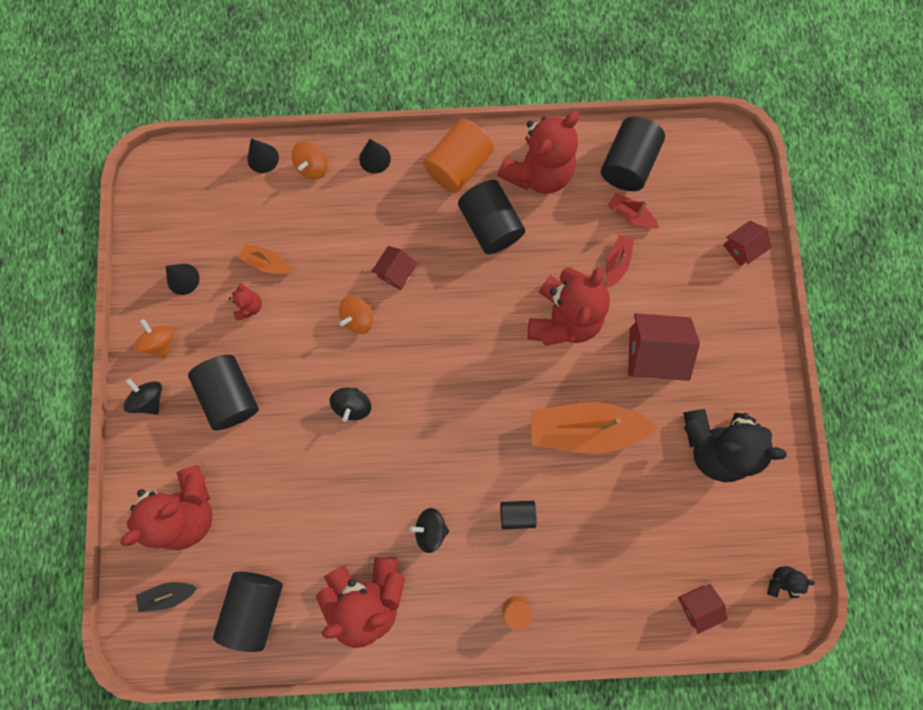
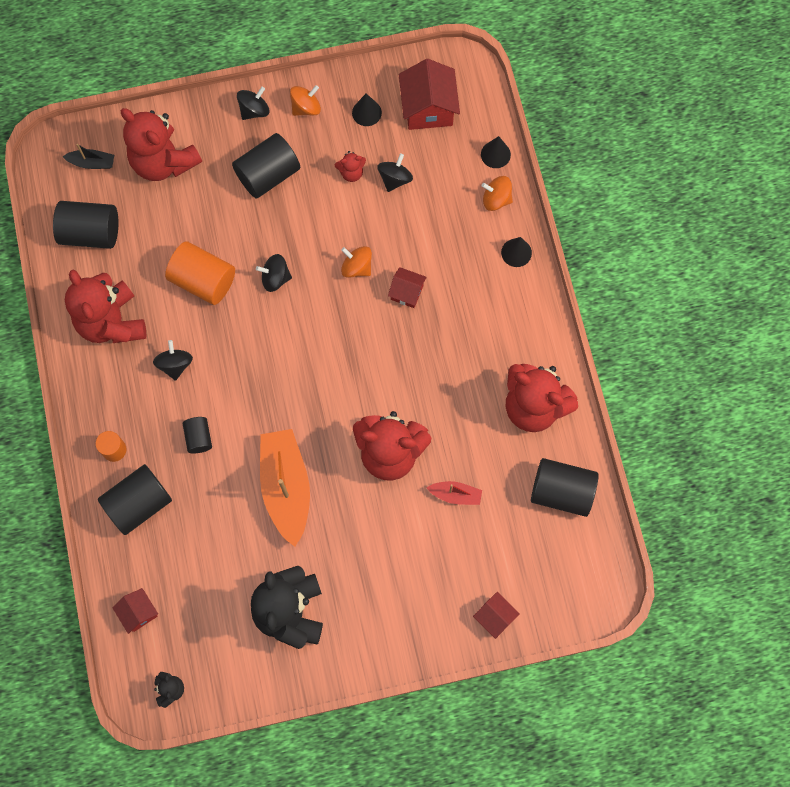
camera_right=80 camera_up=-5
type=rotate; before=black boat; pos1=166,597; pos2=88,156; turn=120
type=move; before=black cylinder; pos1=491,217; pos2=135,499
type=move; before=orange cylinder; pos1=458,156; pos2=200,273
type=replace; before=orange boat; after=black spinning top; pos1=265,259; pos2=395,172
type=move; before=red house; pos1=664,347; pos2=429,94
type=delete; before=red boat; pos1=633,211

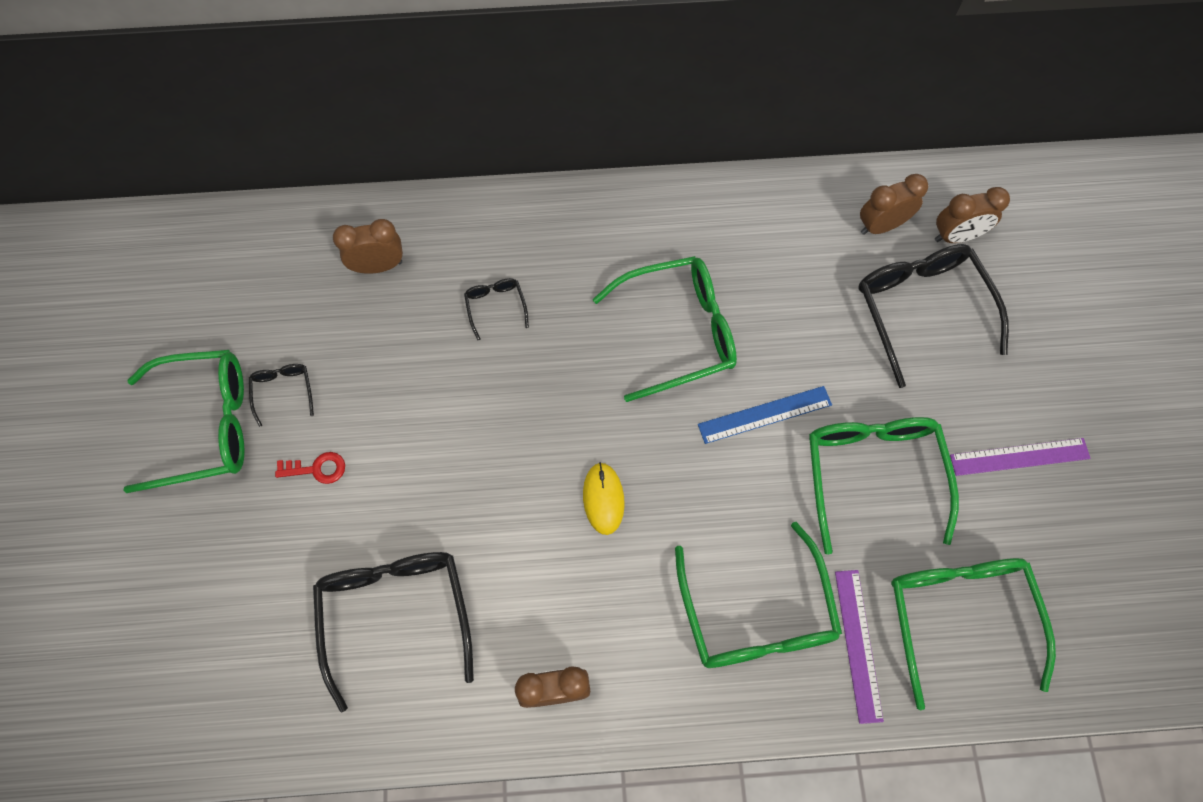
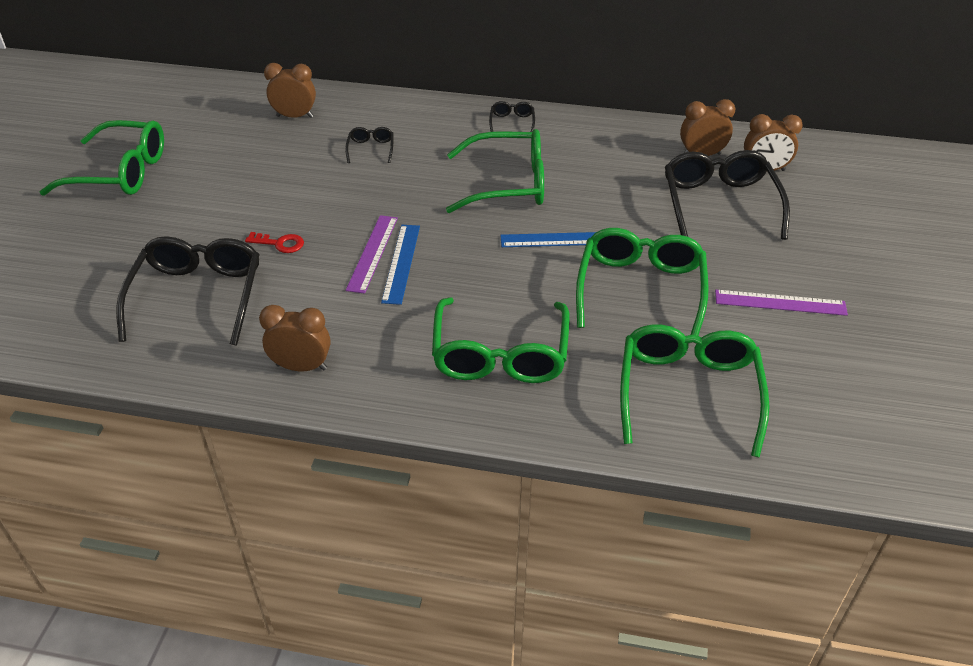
camera_right=15 camera_up=-25
type=move; before=red key; pos1=310,468; pos2=274,242
type=move; before=purple ruler; pos1=859,647; pos2=372,254
type=replace; before=yellow mouse; after=blue ruler; pos1=604,498; pos2=400,265
type=move; before=black glasses; pos1=281,395; pos2=512,116

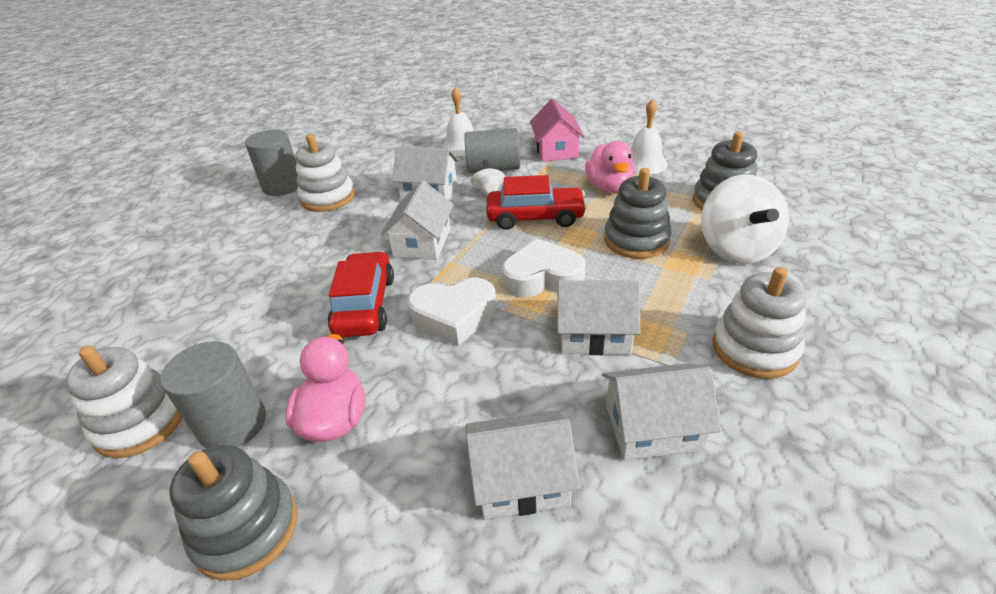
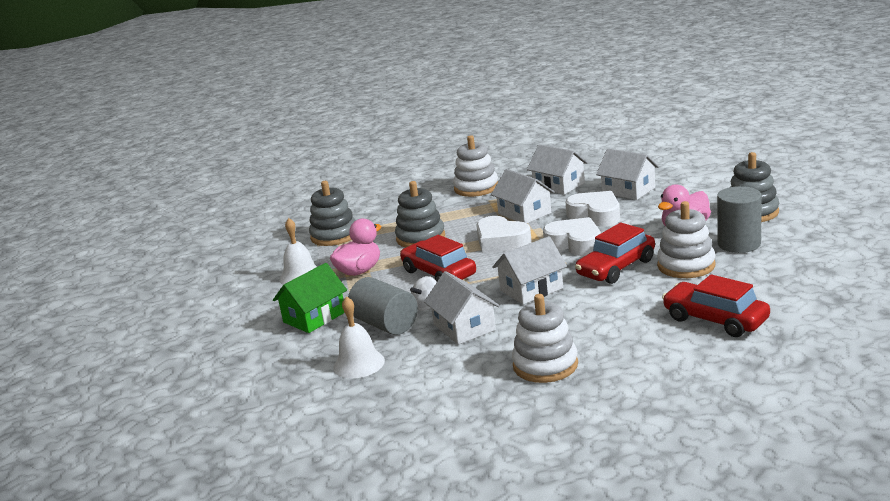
camera_right=-130 camera_up=-15
type=recolor; before=pink house; after=green house; pos1=557,130; pos2=310,298
type=insert; after=white heart; pos2=593,209
type=move; before=white stacking toy; pos1=123,402; pos2=686,239
type=insert; after=red car; pos2=716,305
type=delete; before=grey cylinder; pos1=271,163
type=delete; before=white spinning top; pos1=745,219

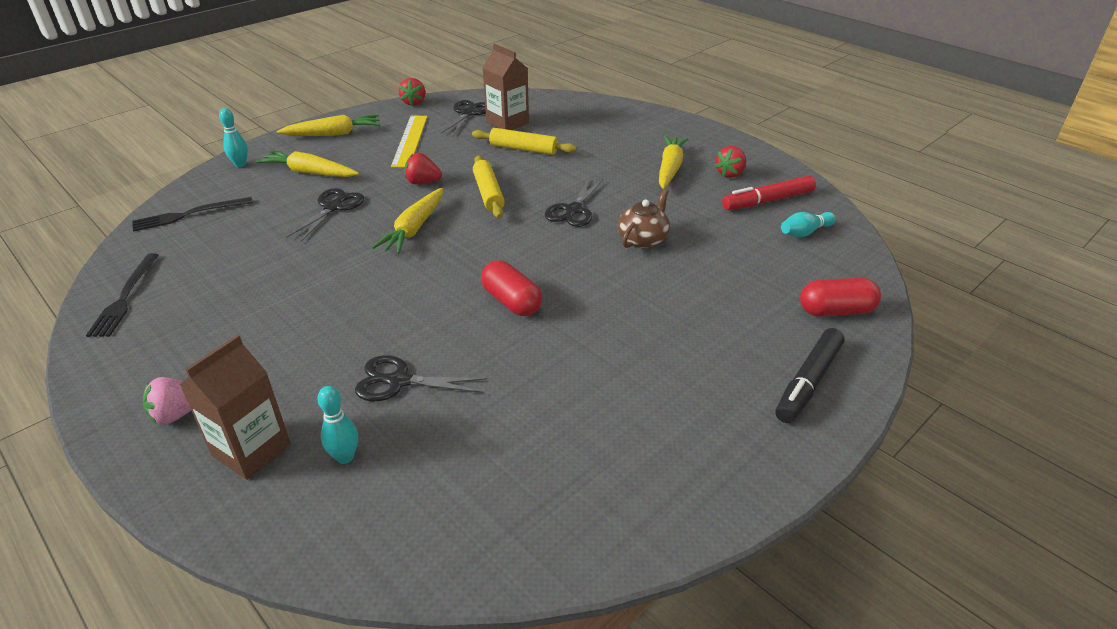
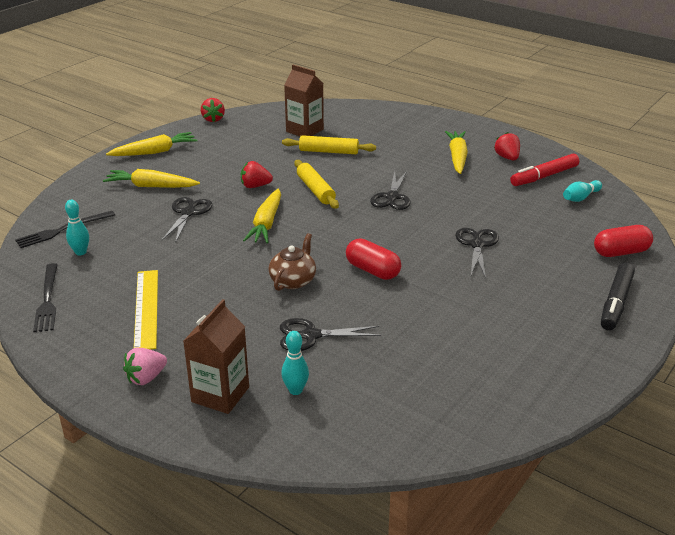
camera_right=-10 camera_up=-5
type=move; before=turquoise bowling pin; pos1=233,137; pos2=77,227
type=move; before=yellow ruler; pos1=409,142; pos2=146,310
type=move; before=brown teapot; pos1=644,218; pos2=292,262
type=move; before=black scissors; pos1=463,118; pos2=477,253
type=rotate; before=red strawberry; pos1=730,162; pos2=507,146; turn=135

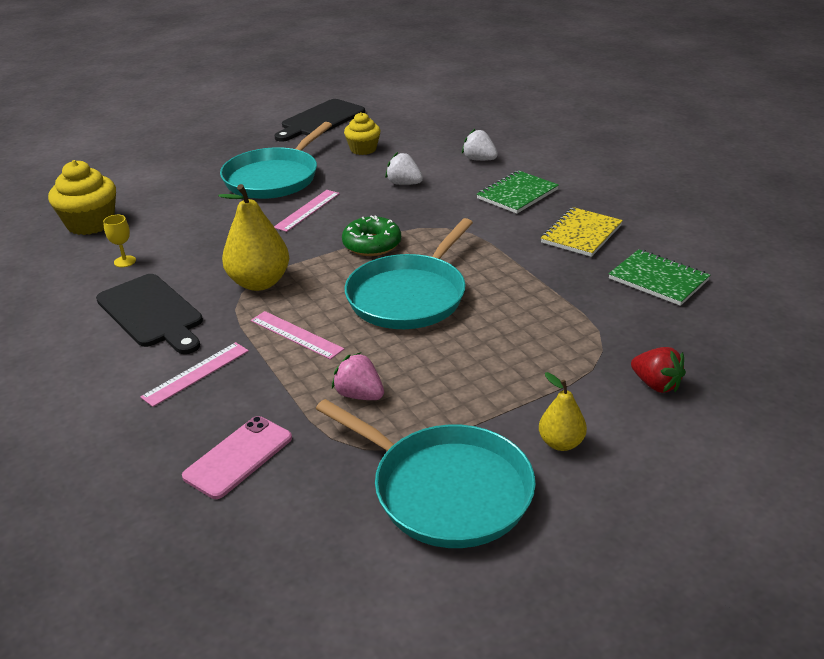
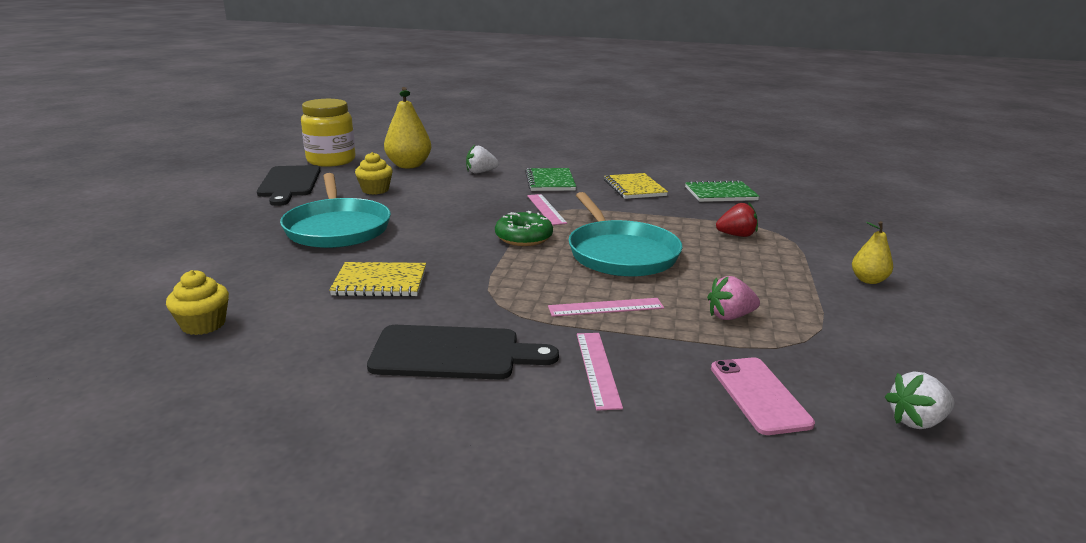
camera_right=-50 camera_up=-10
type=resize; before=yellow cupcake; pos1=82,197; pos2=197,302; scale=0.64
type=insert; after=yellow jar; pos2=328,133
type=insert; after=yellow notebook; pos2=377,279
type=move; before=yellow pear; pos1=253,237; pos2=407,127
type=move; before=pink ruler; pos1=307,211; pos2=547,209
type=move; before=red strawberry; pos1=658,370; pos2=737,220
type=move; before=white strawberry; pos1=404,168; pos2=919,400
type=delete; before=yellow goblet; pos1=119,241
type=delete; before=turquoise pan; pos1=426,473

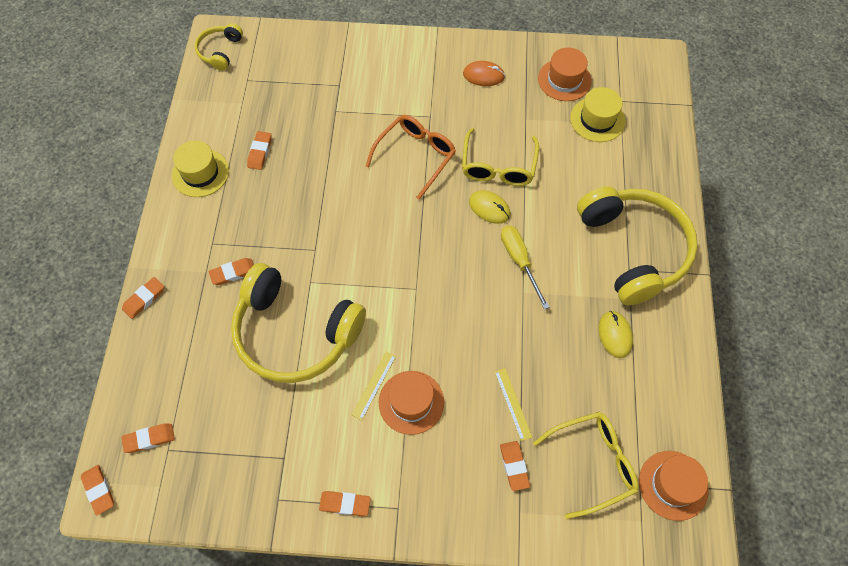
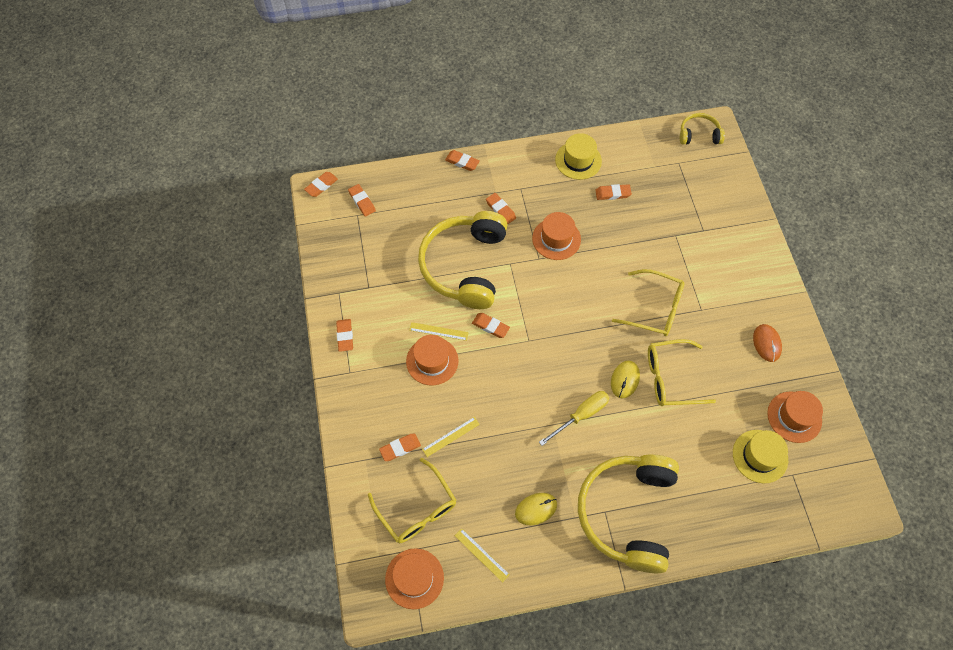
camera_right=75 camera_up=0
type=insert; after=yellow ruler; pos2=482,555
type=insert; after=orange eraser; pos2=491,325
type=insert; after=orange hat; pos2=556,236
type=rotate; before=yellow headphones; pos1=637,245; pos2=628,513; turn=135
type=recolor; before=orange glasses; after=yellow glasses; pos1=411,157; pos2=648,302

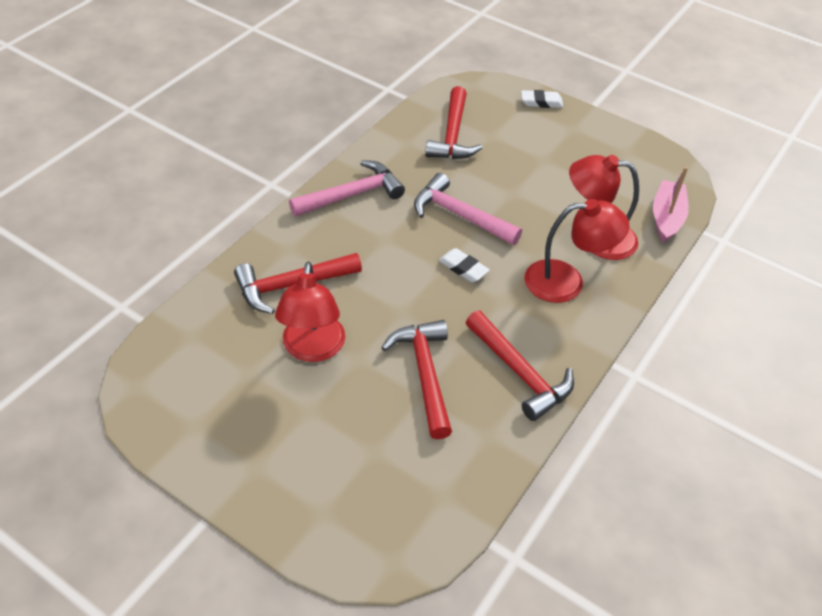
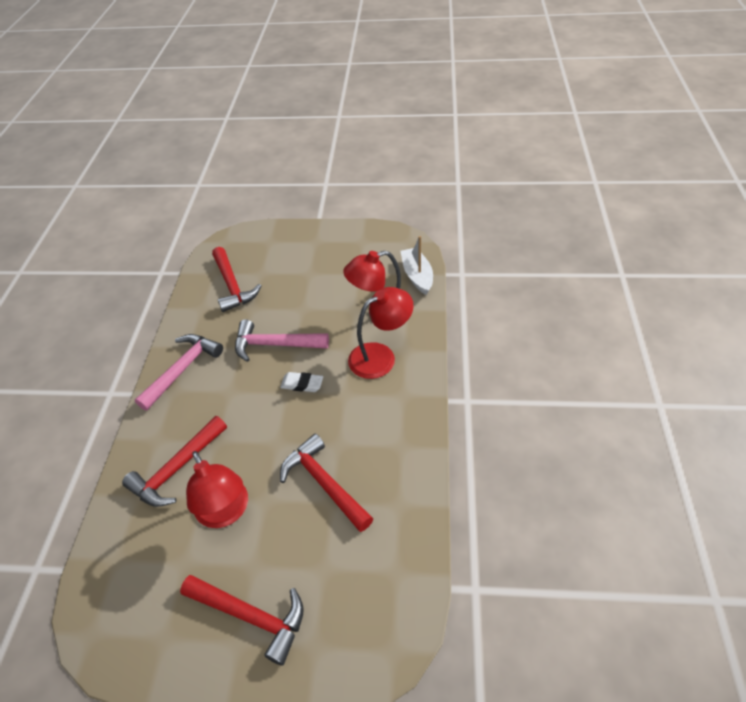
camera_right=-25 camera_up=0
type=move; before=red hammer; pos1=519,365; pos2=242,620
type=recolor; before=pink boat; after=white boat; pos1=671,205; pos2=416,265
type=delete; before=white eraser; pos1=542,99

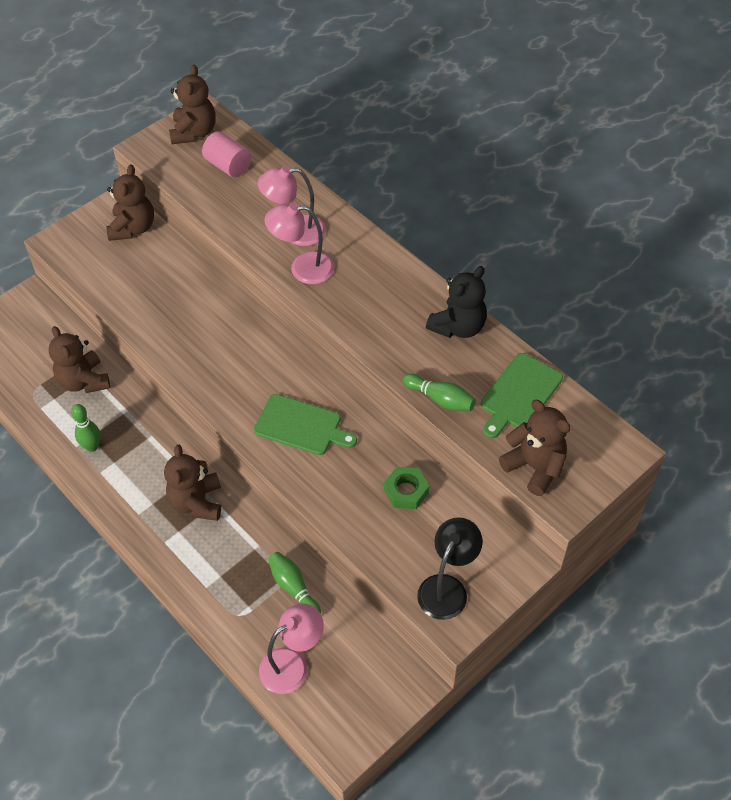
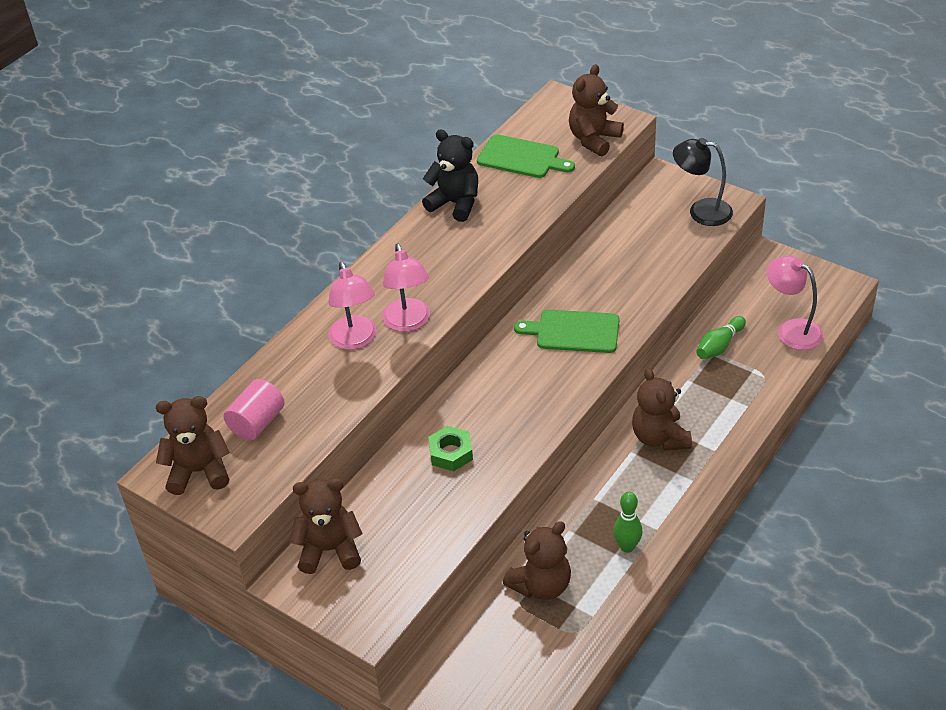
camera_right=-100 camera_up=-10
type=move; before=green nut; pos1=406,488; pos2=450,448
type=rotate; before=green cutting board; pos1=305,424; pos2=566,331; turn=-90
type=rotate; before=brown teddy bear; pos1=192,483; pos2=662,409; turn=90
type=delete; before=green bowling pin; pos1=439,392

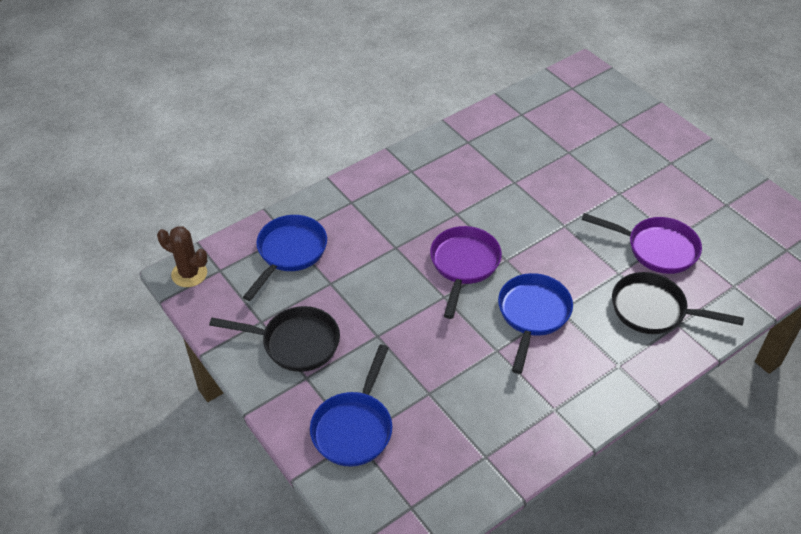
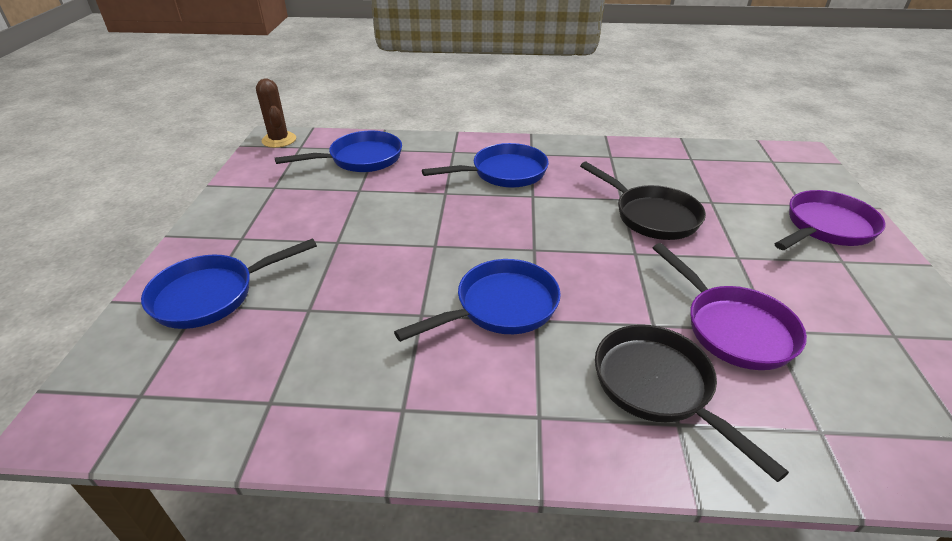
camera_right=40 camera_up=-10
type=insert; after=blue pan; pos2=485,165
type=move; before=black pan; pos1=274,339; pos2=643,201
type=move; before=purple pan; pos1=466,272; pos2=830,220

